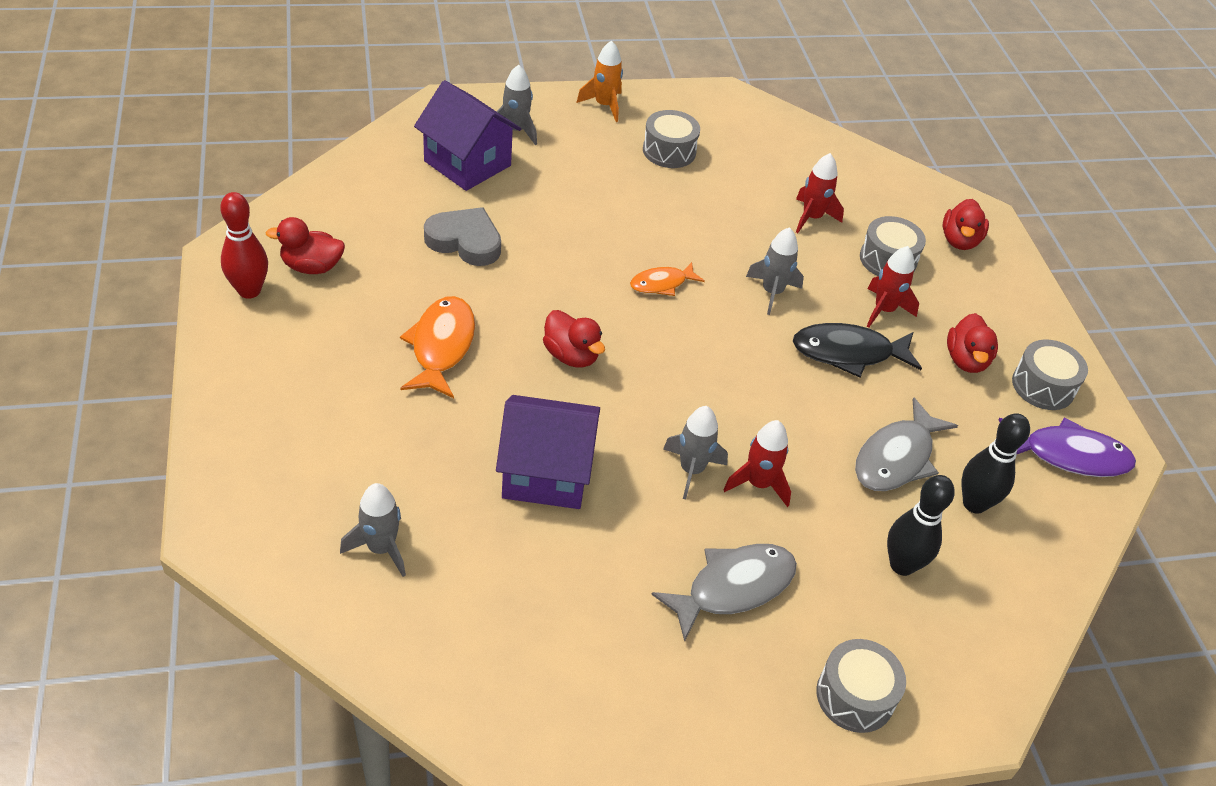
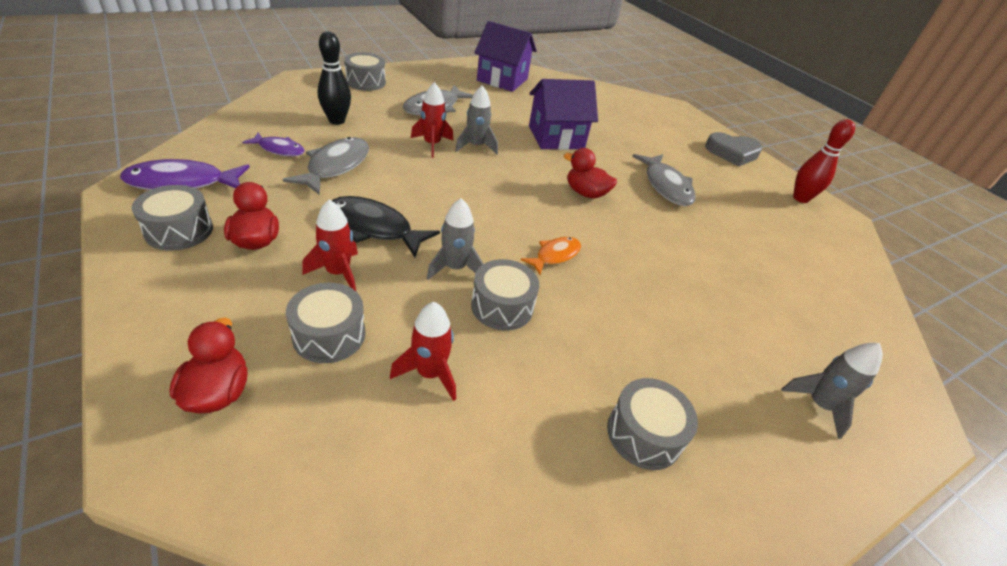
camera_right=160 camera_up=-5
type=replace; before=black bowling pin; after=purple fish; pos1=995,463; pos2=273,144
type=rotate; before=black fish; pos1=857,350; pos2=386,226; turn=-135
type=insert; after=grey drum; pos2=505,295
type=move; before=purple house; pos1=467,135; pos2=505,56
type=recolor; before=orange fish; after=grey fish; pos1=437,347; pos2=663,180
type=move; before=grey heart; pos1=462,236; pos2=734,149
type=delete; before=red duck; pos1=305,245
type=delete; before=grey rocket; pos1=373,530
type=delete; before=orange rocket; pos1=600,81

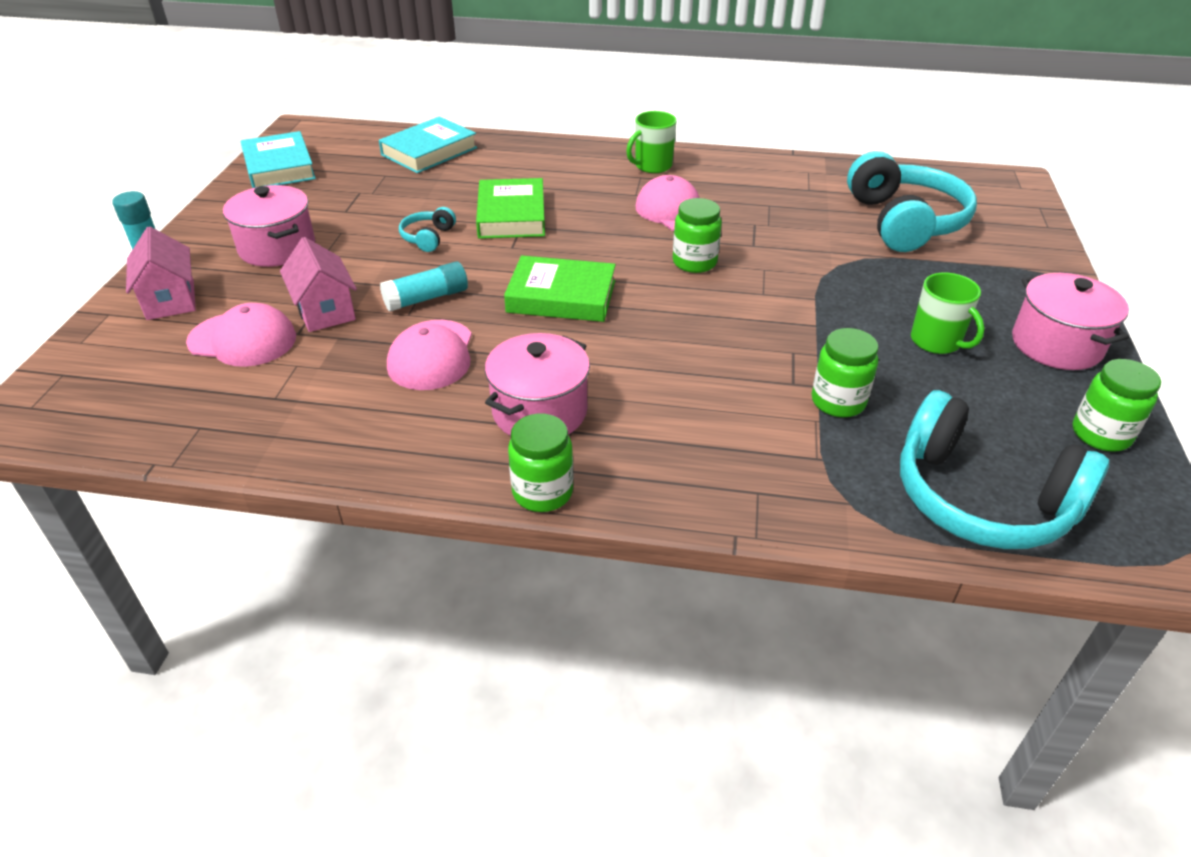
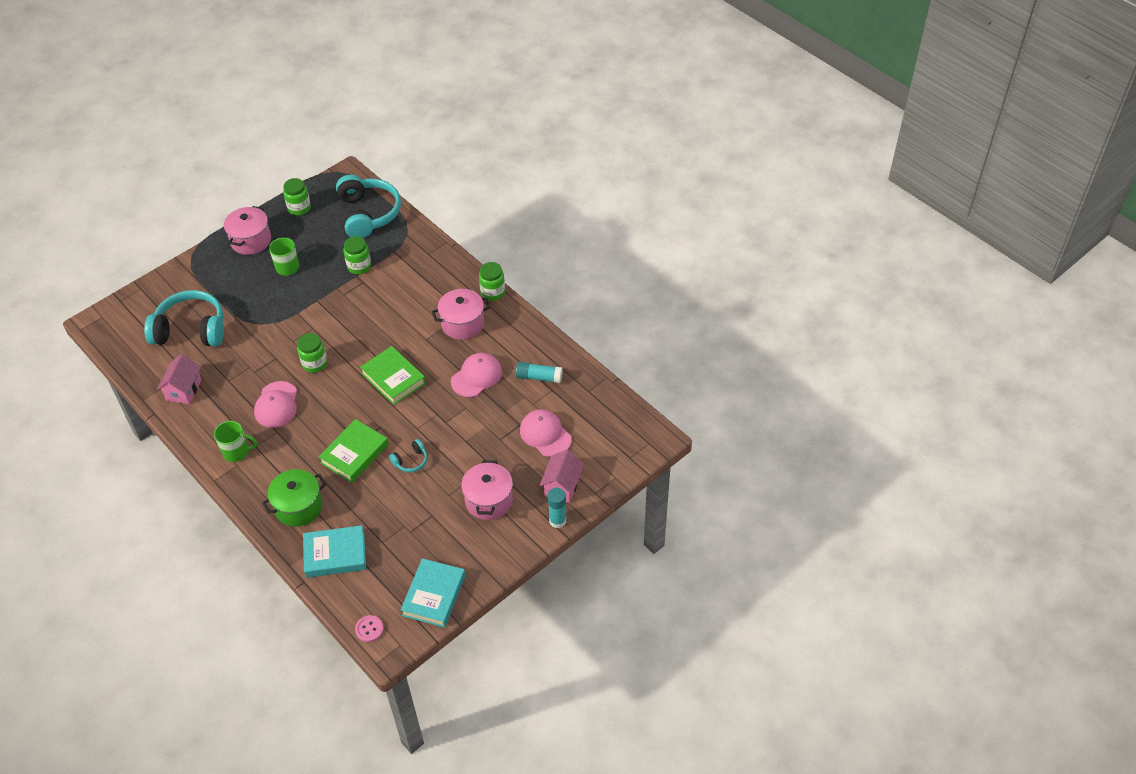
camera_right=-140 camera_up=10
type=rotate; before=turquoise headphones; pos1=912,201; pos2=184,318; turn=60
type=move; before=pink house; pos1=318,284; pos2=179,379
type=insert; after=green pot; pos2=294,498
type=insert; after=pink button; pos2=369,628
type=move; before=turquoise glue stick; pos1=424,286; pos2=539,372

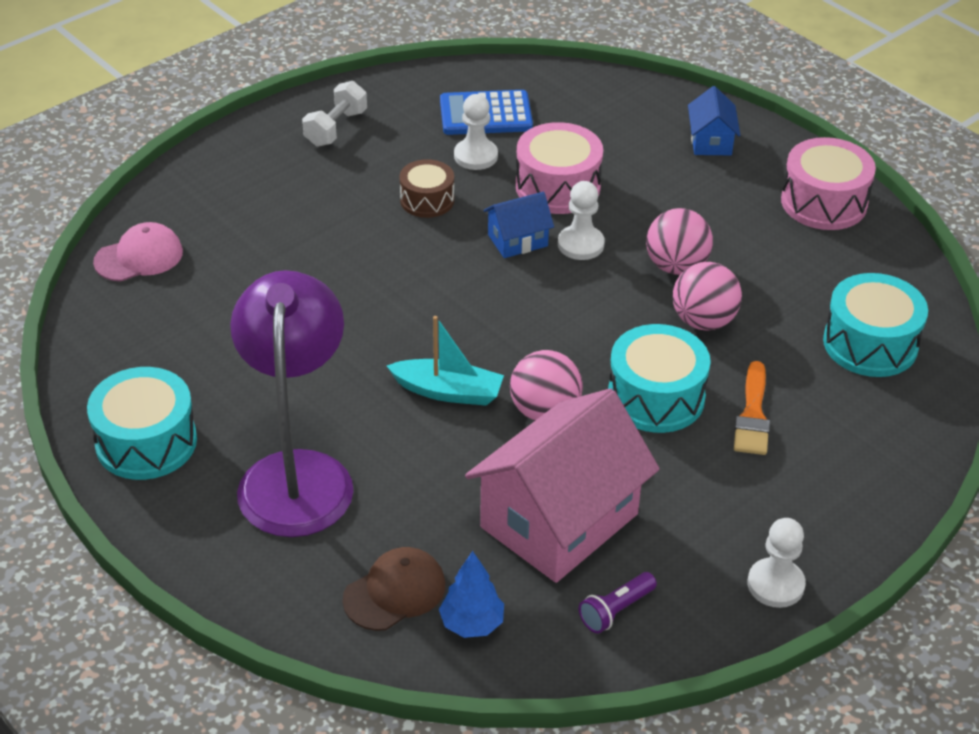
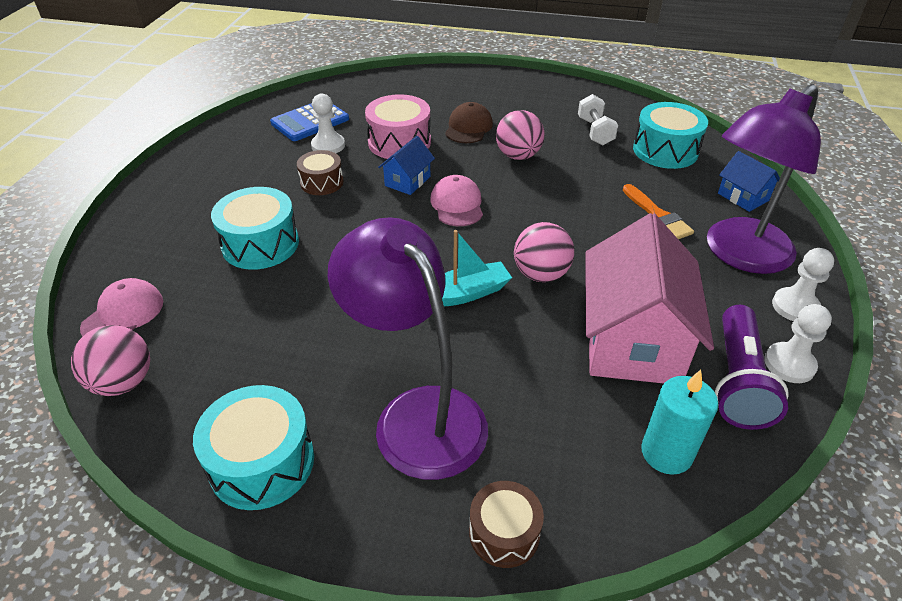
camera_right=-35 camera_up=0
type=move; before=pink ball; pos1=707,296; pos2=110,360
type=move; before=turquoise drum; pos1=659,378; pos2=255,228
type=insert; after=pink cap; pos2=456,200
type=move; before=brown cap; pos1=394,589; pos2=469,122
type=insert; after=brown drum; pos2=506,524
type=move; before=white dumbbell; pos1=334,114; pos2=598,119
type=replace; before=blue tree; after=turquoise candle; pos1=471,594; pos2=679,422
type=insert; after=purple lamp; pos2=764,179
type=resize; before=purple flashlight; pos1=618,602; pos2=752,367; scale=1.92
type=move; before=blue house; pos1=714,120; pos2=749,181
type=move; before=white pawn; pos1=581,220; pos2=798,343
type=delete; before=pink drum; pos1=828,183

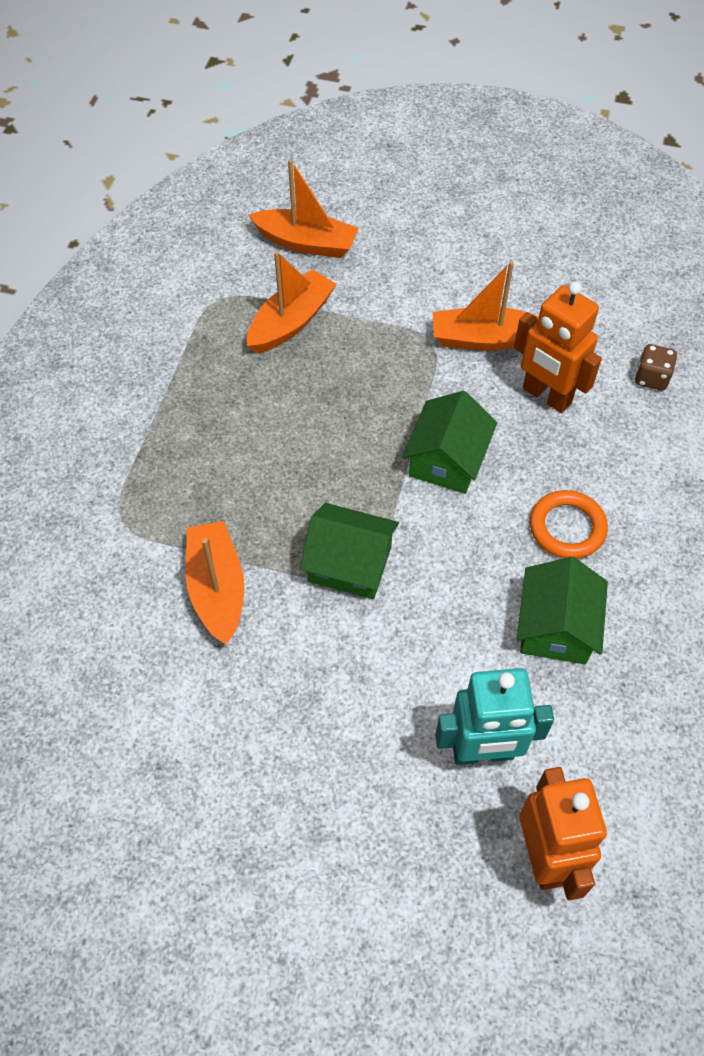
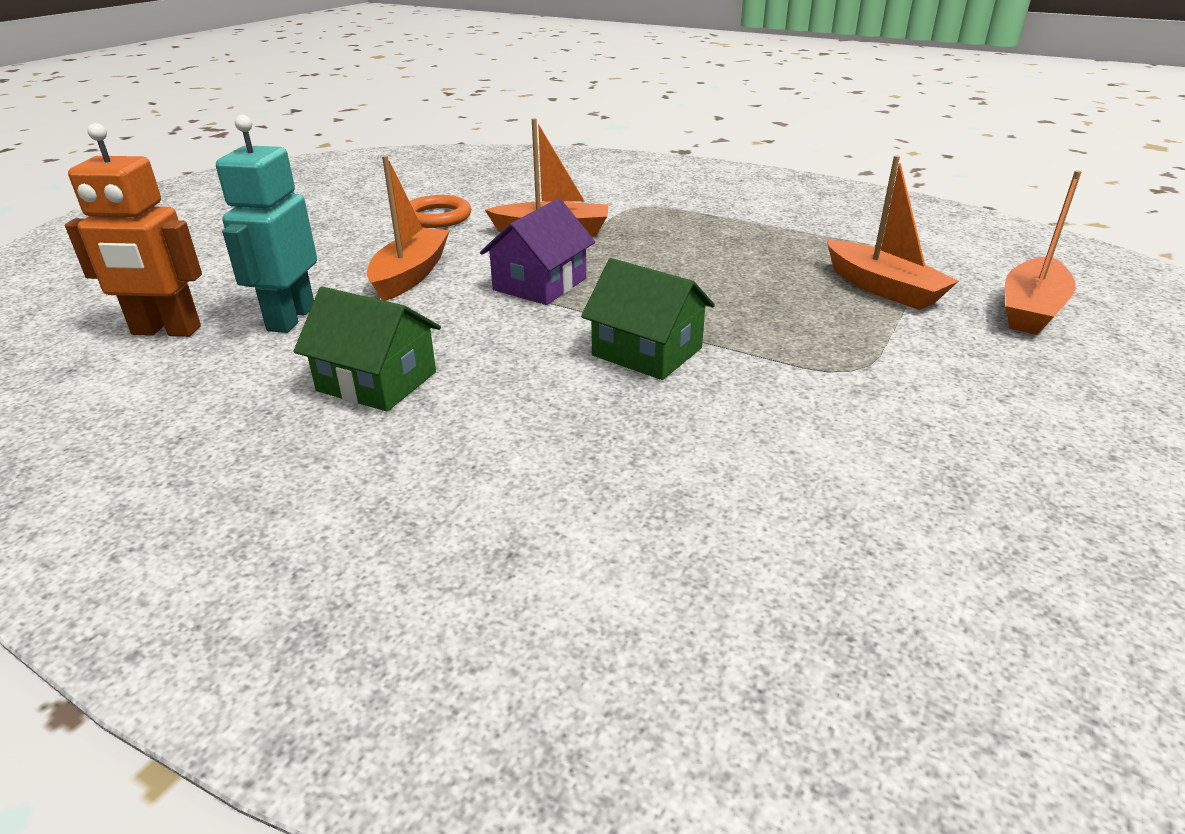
camera_right=105 camera_up=-25
type=move; before=orange boat; pos1=486,306; pos2=408,228
type=move; before=orange ring; pos1=569,524; pos2=440,211
type=recolor; before=green house; after=purple house; pos1=349,551; pos2=537,251
type=delete; before=orange robot; pos1=558,347
type=delete; before=brown dice; pos1=656,367

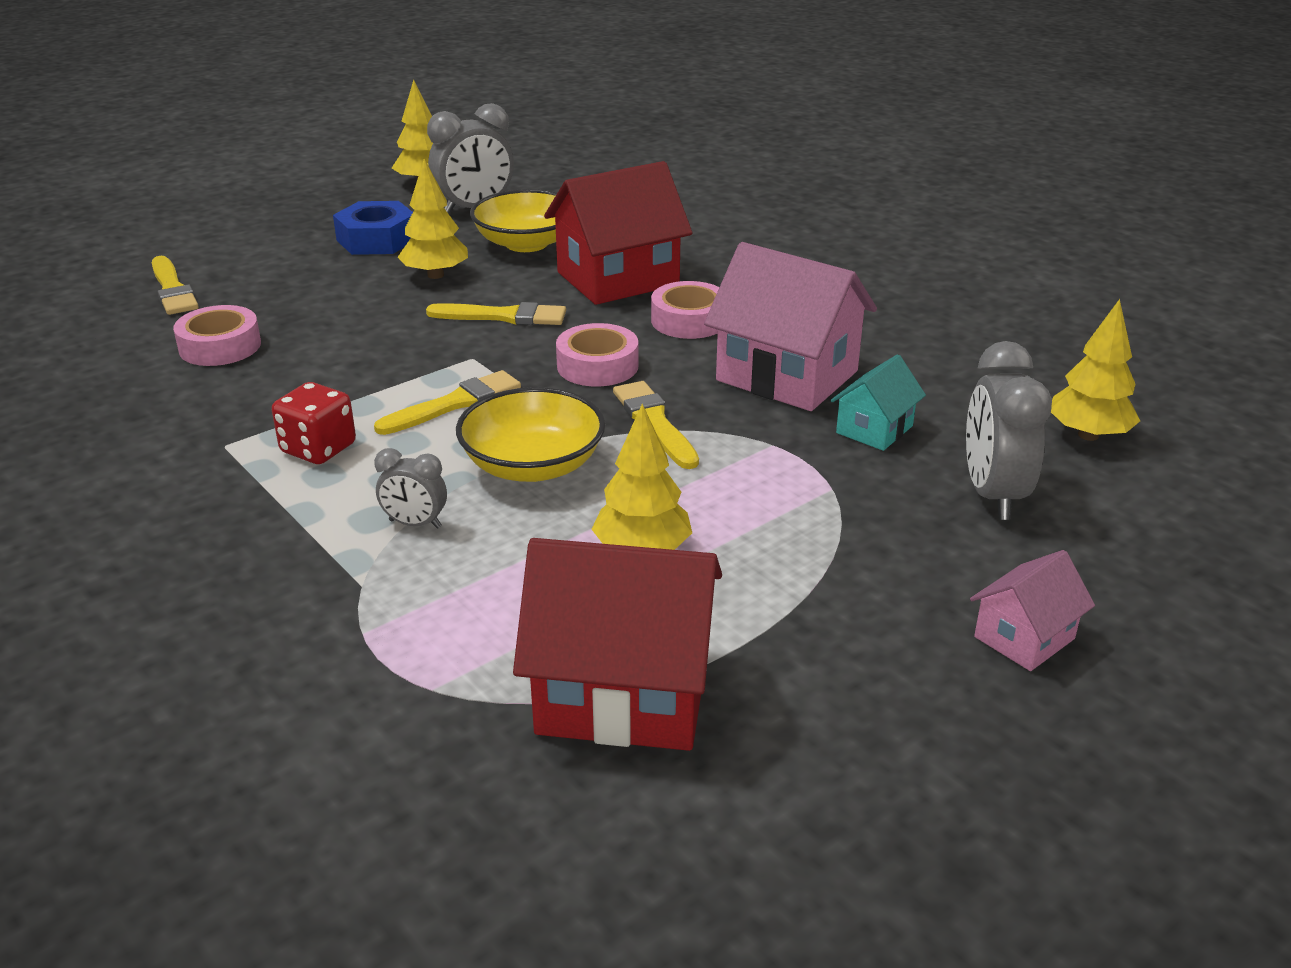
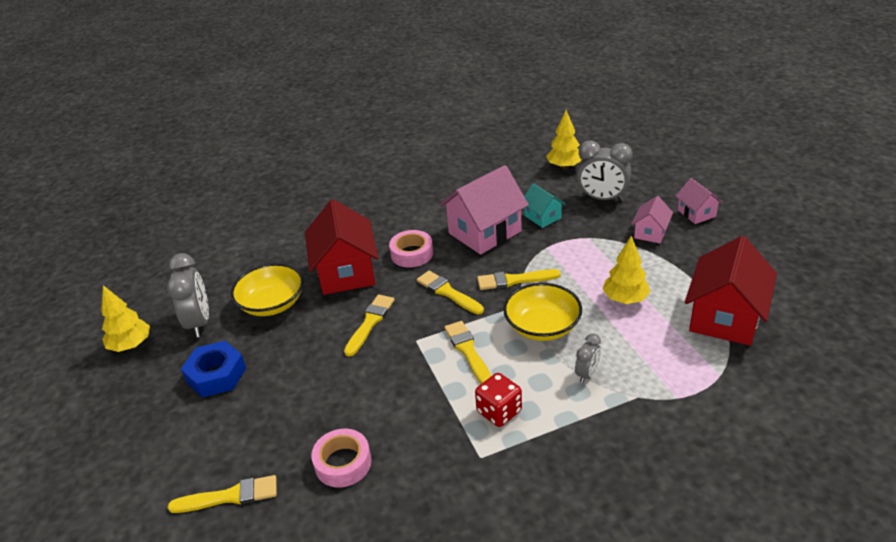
camera_right=-70 camera_up=5
type=replace; before=pink tape; after=yellow brush; pos1=597,355; pos2=450,292
type=insert; after=pink house; pos2=652,219
type=delete; before=yellow tree; pos1=433,219

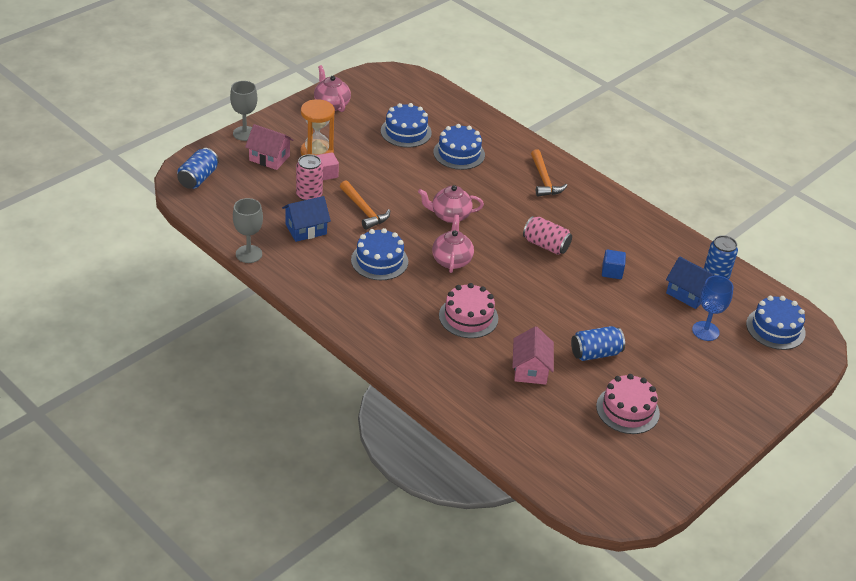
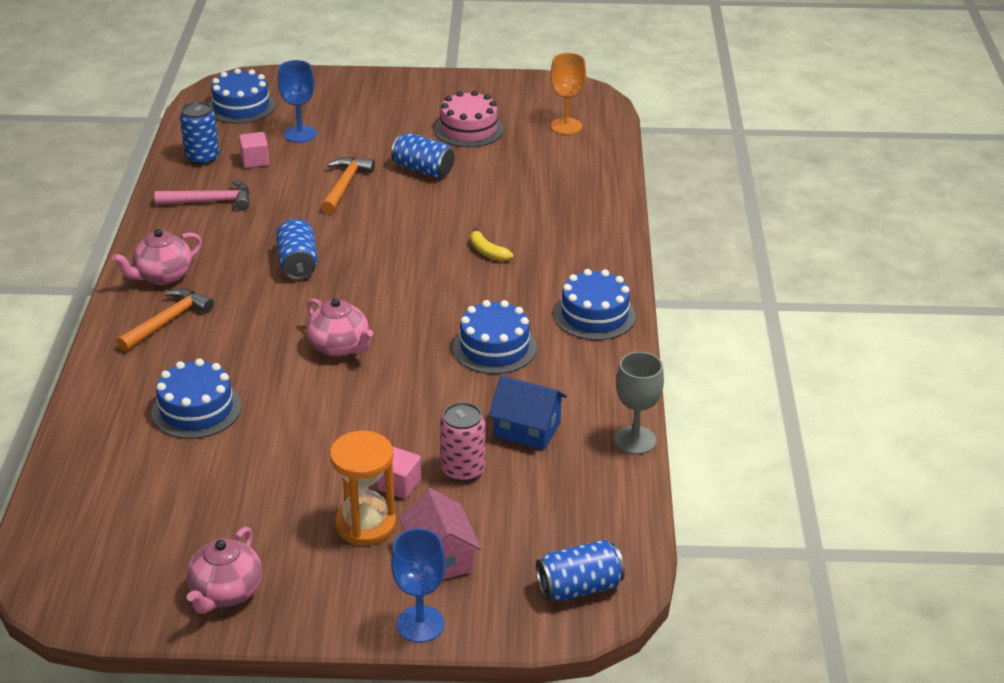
camera_right=-130 camera_up=-5
type=move; before=pink teapot; pos1=453,244; pos2=157,257
type=insert; after=pink hammer; pos2=202,195
type=replace; before=blue house; after=pink cube; pos1=690,282; pos2=254,150
type=recolor; before=pink can; after=blue can; pos1=547,235; pos2=297,249
type=move; before=orange hammer; pos1=365,205; pos2=348,185
type=recolor; before=grey goblet; after=blue goblet; pos1=243,111; pos2=418,585
type=replace; before=pink cake; after=yellow banana; pos1=468,310; pos2=491,244
type=insert; after=orange goblet; pos2=568,94
type=move; before=blue cake; pos1=406,125; pos2=595,304
type=delete; before=pink house; pos1=533,355
type=delete; before=blue cube; pos1=614,264

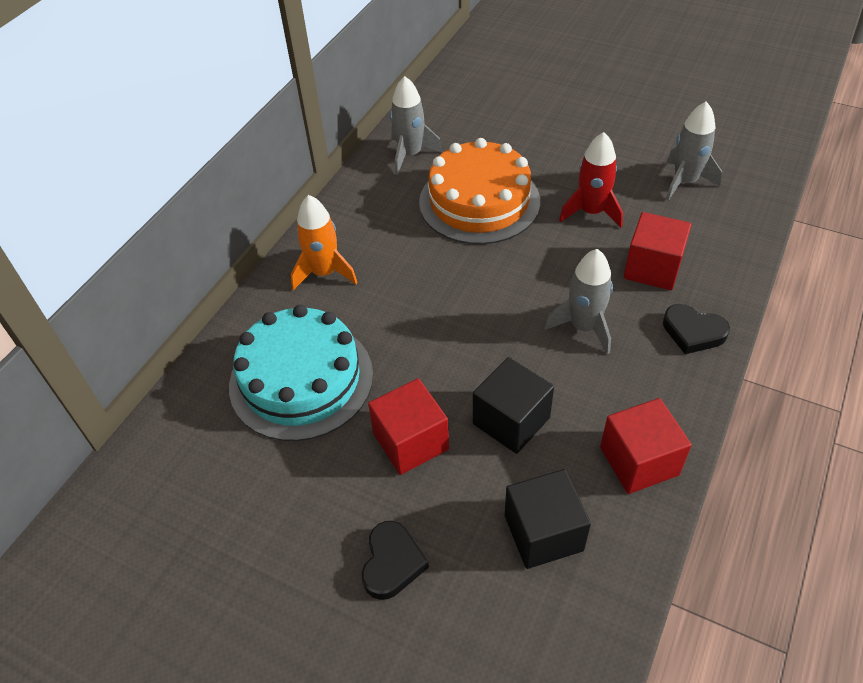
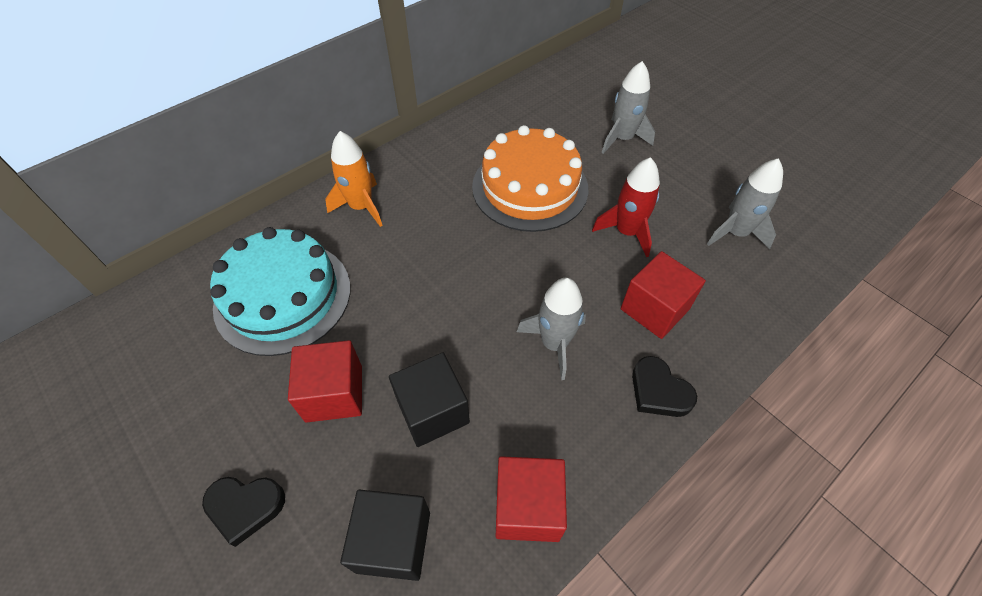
camera_right=20 camera_up=5
type=rotate; before=black heart; pos1=395,560; pos2=243,512; turn=60
type=move; before=grey rocket; pos1=416,125; pos2=628,107

